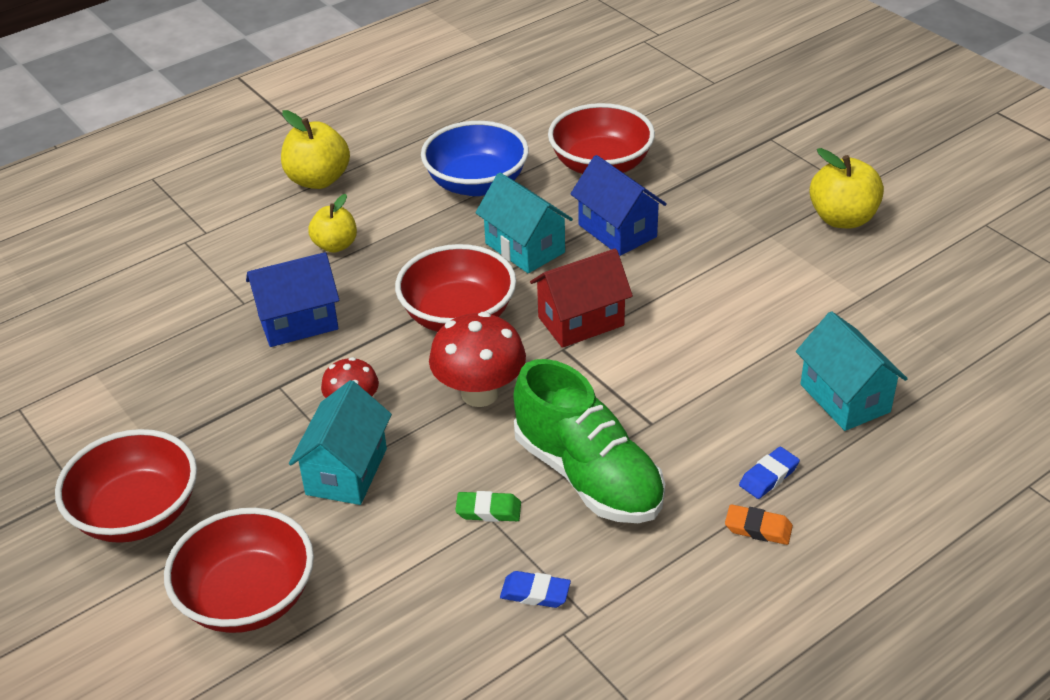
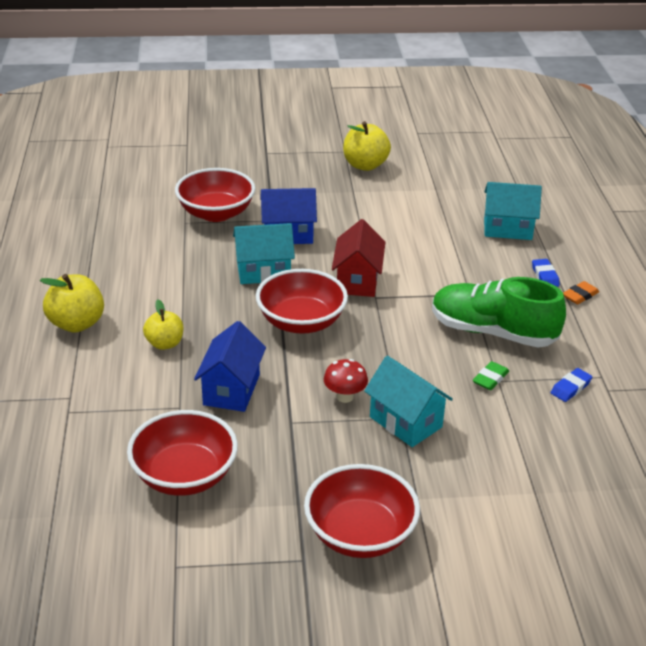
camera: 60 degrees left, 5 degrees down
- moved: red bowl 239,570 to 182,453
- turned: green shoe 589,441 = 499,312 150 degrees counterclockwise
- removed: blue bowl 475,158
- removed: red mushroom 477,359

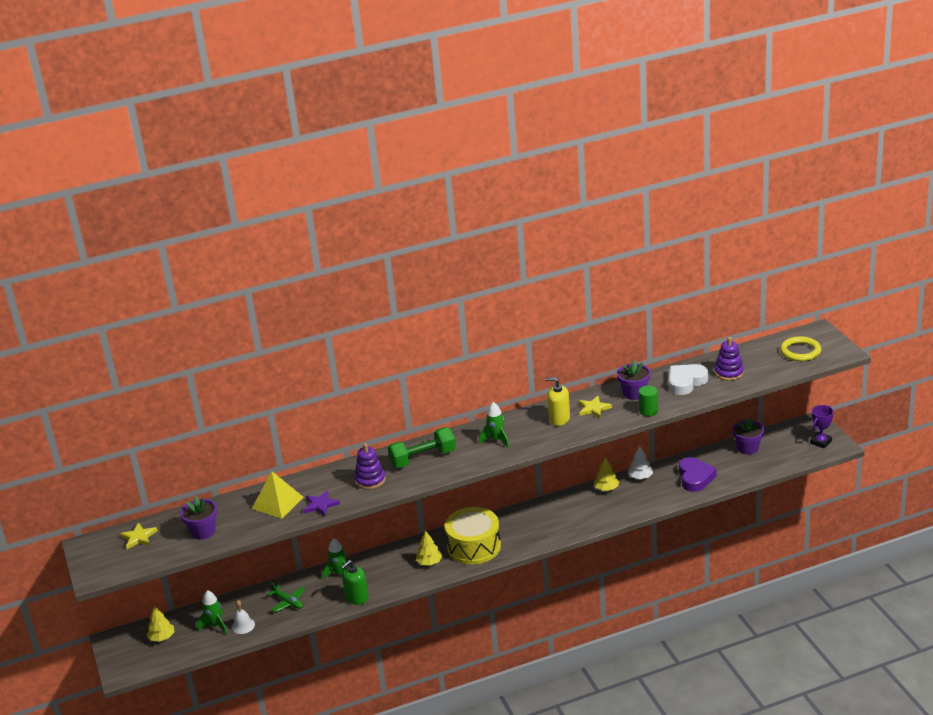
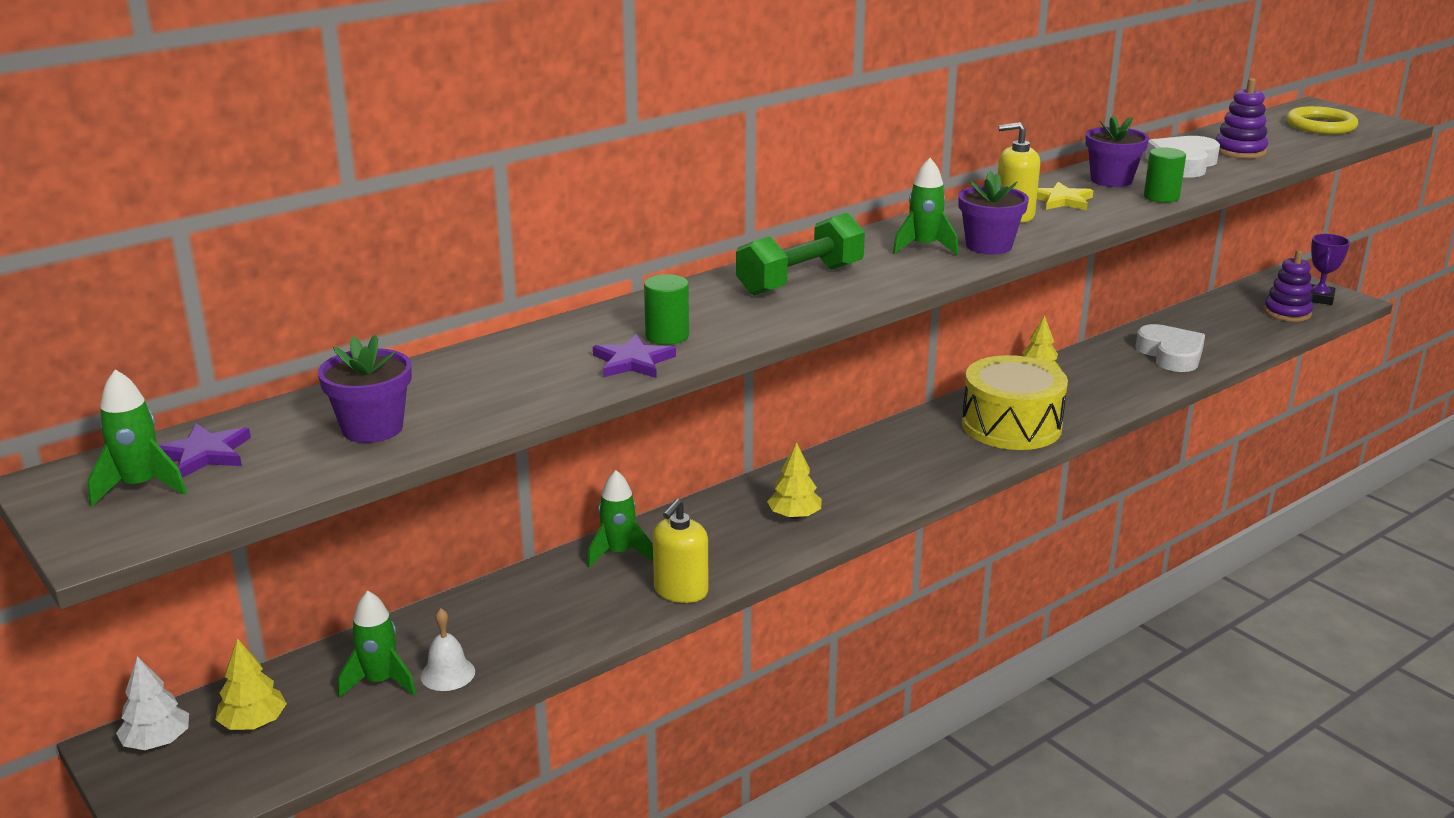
camera: 20 degrees left, 5 degrees down
- added: green rocket 137,438
- moved: white tree 640,462 to 152,703
- recoloured: yellow star 139,536 to purple star 204,450
- added: green cylinder 666,309
- recoloured: green soap dispenser 355,582 to yellow soap dispenser 681,551
- moved: purple flower pot 748,436 to 993,212
- moved: yellow drum 473,536 to 1015,402
- recoloured: purple heart 698,474 to white heart 1170,348
- moved: purple stacking toy 370,466 to 1288,286
- removed: yellow pyramid 278,495
- removed: green plane 286,597

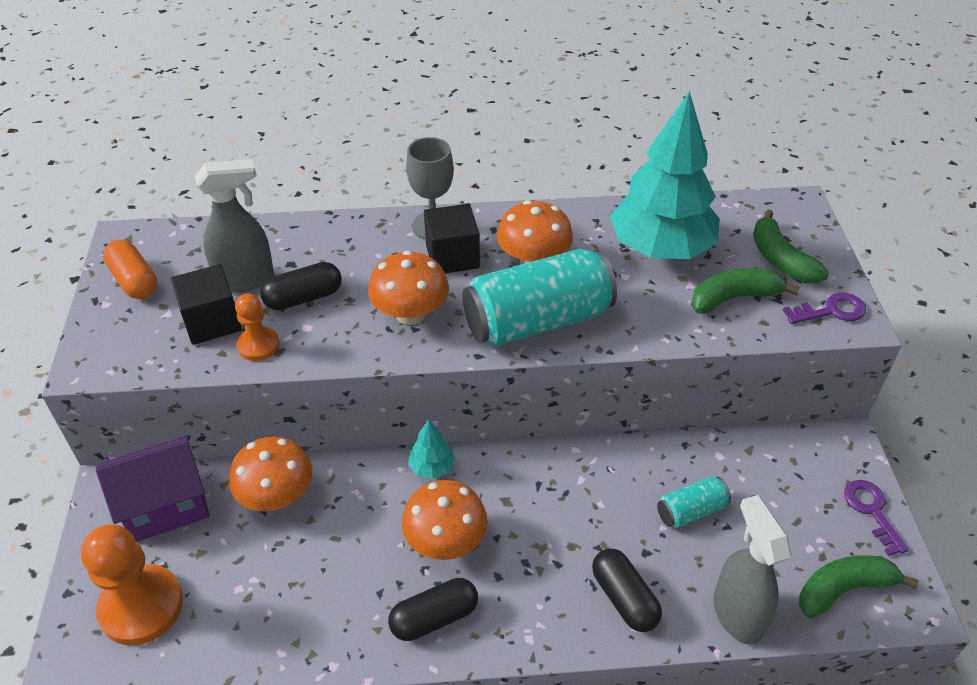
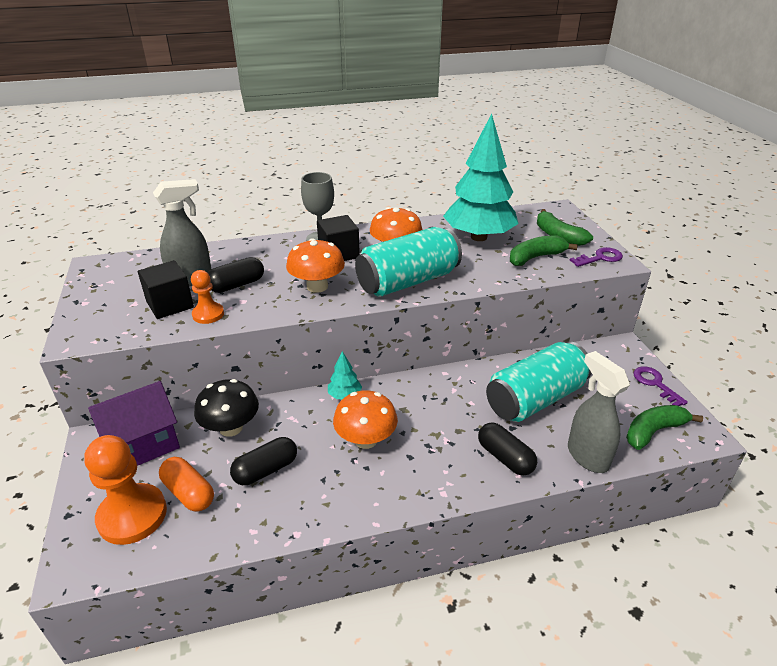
camera: 10 degrees left, 10 degrees down
- moved: orange capsule 130,269 to 186,484
- recoloured: orange mushroom 270,473 to black mushroom 226,408
- moved: black capsule 433,609 to 263,461
- resized: turquoise can 694,502 = 539,382 x2.11

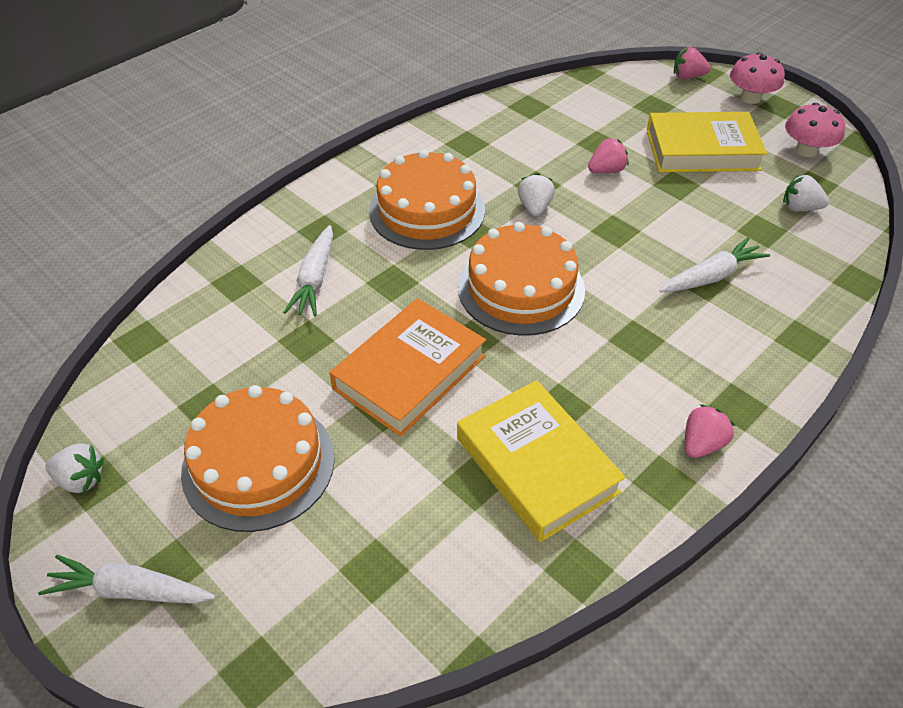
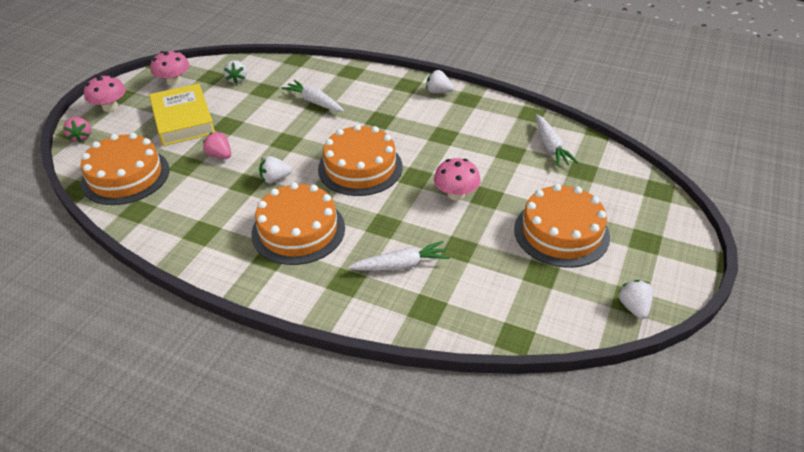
camera: 110 degrees left, 5 degrees down
- added: orange cake 125,169
- recoloured: pink strawberry 710,431 to white strawberry 440,81
- replaced: orange book 408,367 to pink mushroom 457,179
- moved: white carrot 126,579 to 557,140
- removed: yellow book 541,461

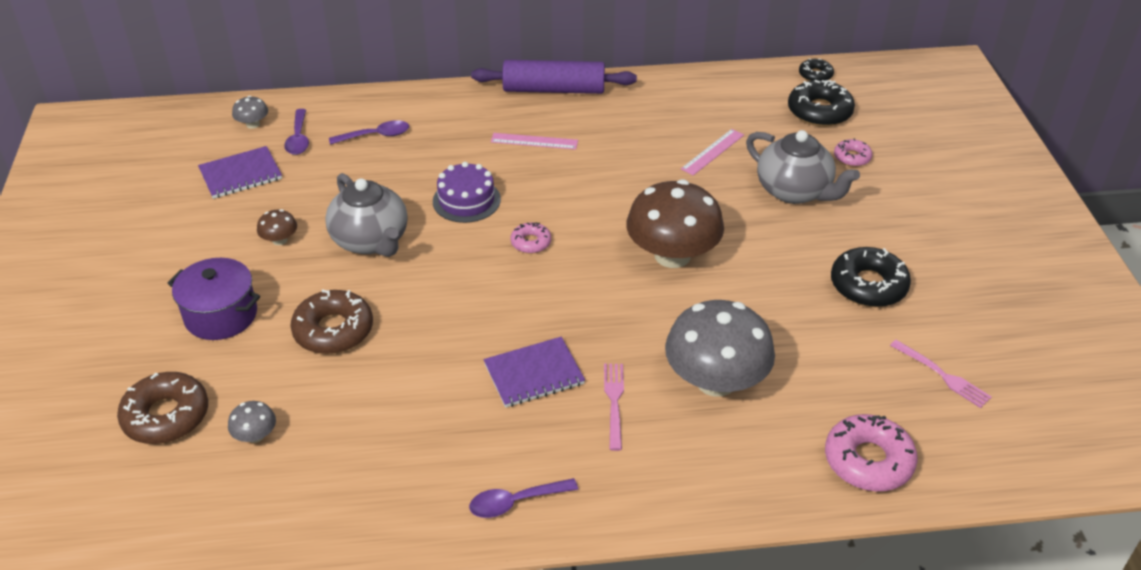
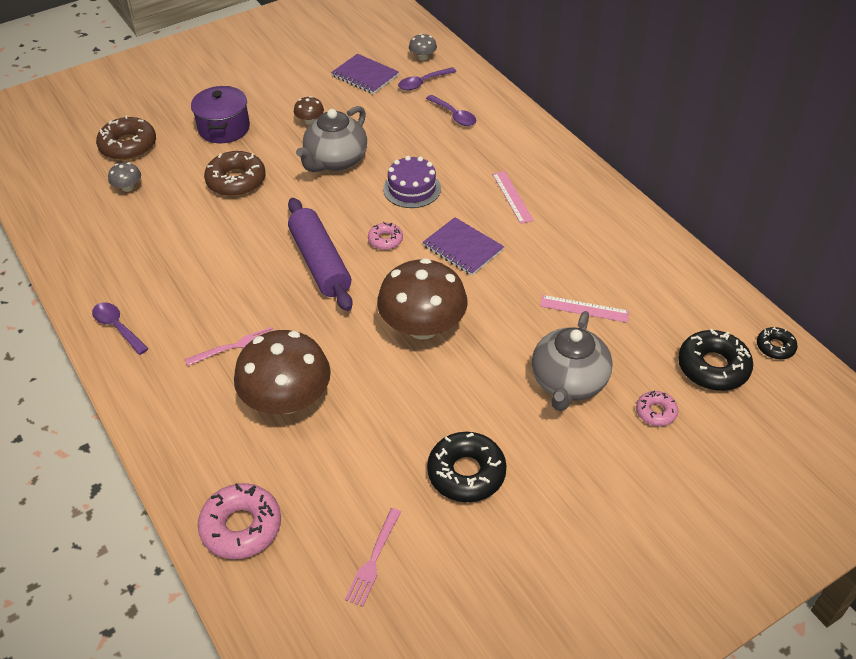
camera: 65 degrees right, 5 degrees up
- recoloured: grey mushroom 720,348 to brown mushroom 282,372
- moved: purple rolling pin 554,77 to 320,254
- moved: purple notebook 534,372 to 463,246

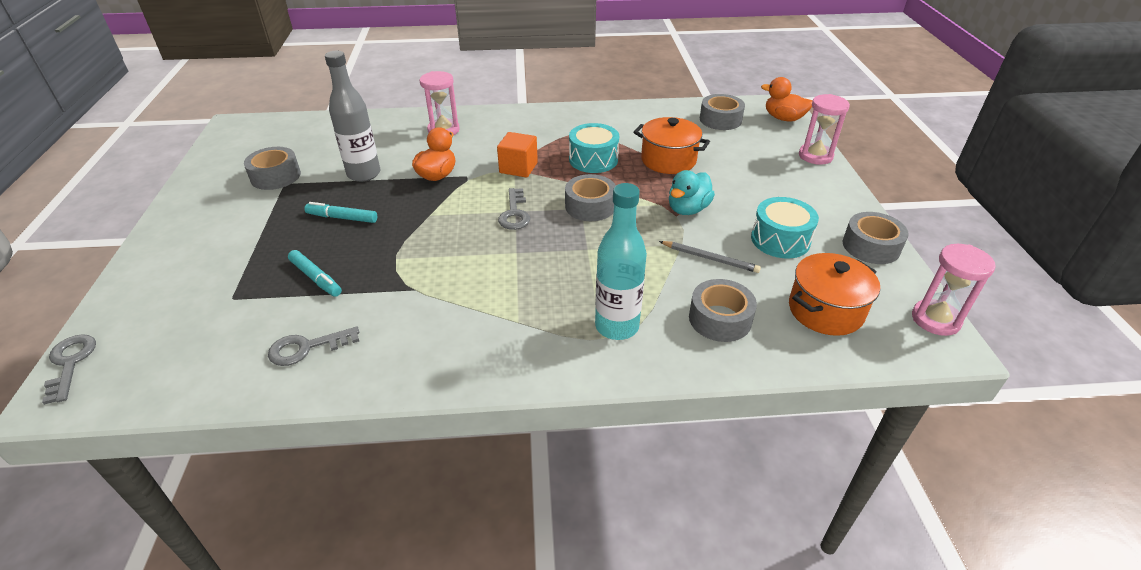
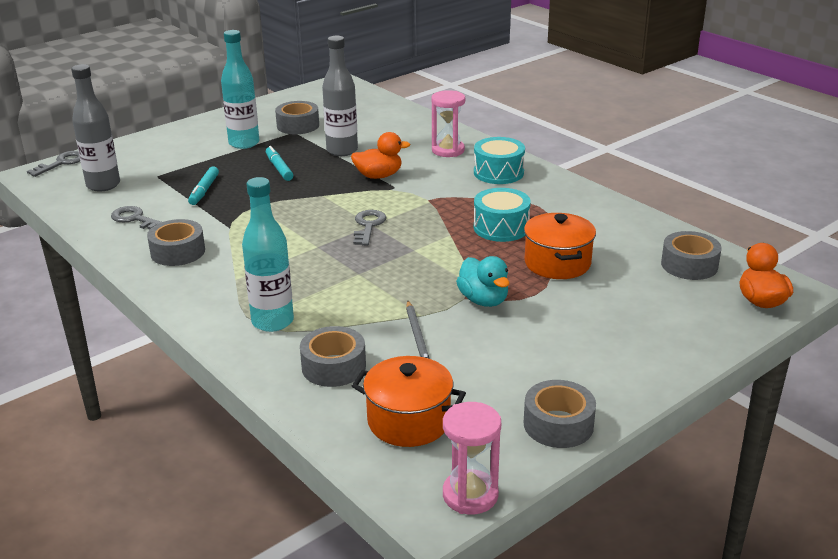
camera: 55 degrees right, 10 degrees down
- added: grey bottle 95,128
- moved: grey tape 590,197 to 176,242
- added: turquoise bottle 240,89
- turned: grey key 514,209 = 369,228 135 degrees clockwise
- turned: turquoise duck 692,192 = 483,281 120 degrees counterclockwise
- moved: turquoise drum 785,227 to 499,160
- removed: orange cube 517,155
- removed: pink hourglass 824,129

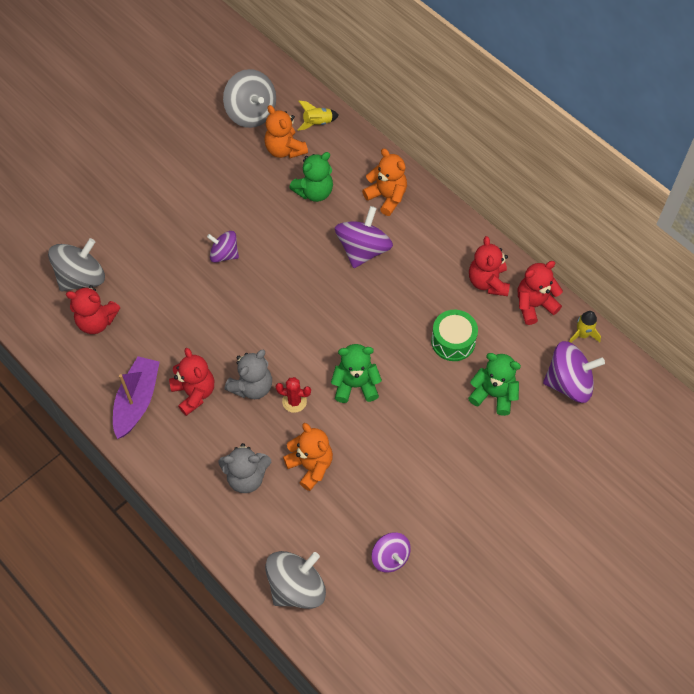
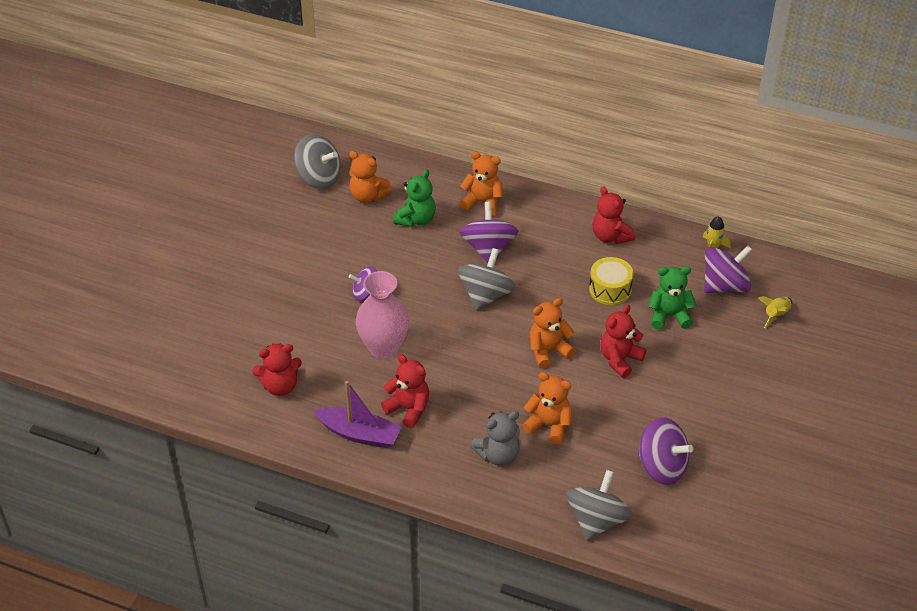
camera: 25 degrees left, 15 degrees down
- turned: purple boat 136,397 = 357,414 120 degrees clockwise
- added: pink vase 382,315
- moved: grey spinning top 76,264 to 487,279
- recoloured: green teddy bear 356,373 to orange teddy bear 552,333
- recoloured: green drum 454,335 to yellow drum 611,281
- moved: red teddy bear 540,293 to 623,341
- resized: purple spinning top 391,552 = 665,451 x1.62
- moved: yellow rocket 318,116 to 775,312
- removed: grey teddy bear 248,374
- removed: red cactus 293,395

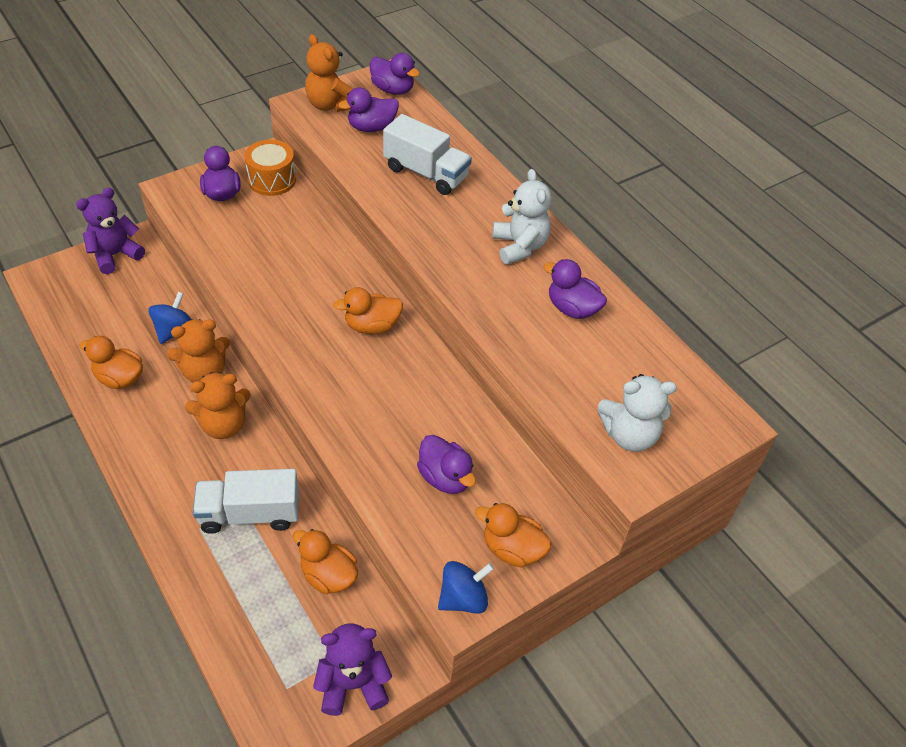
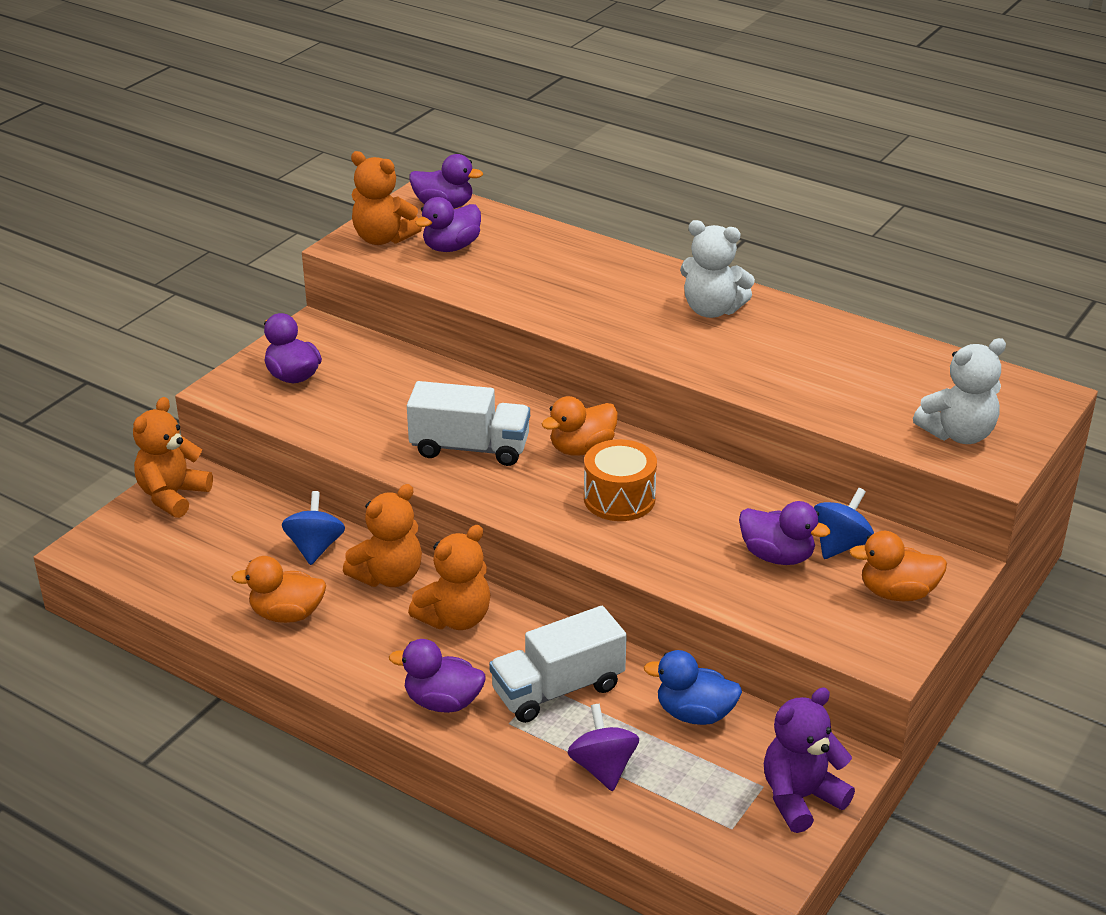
camera: 20 degrees left, 15 degrees down
- recoloured: purple teddy bear 110,231 to orange teddy bear 173,457
- moved: purple duck 575,289 to 437,676
- moved: white truck 427,154 to 468,423
- added: purple spinning top 603,747
- moved: orange drum 270,167 to 620,480
- recoloured: orange duck 325,561 to blue duck 693,687
- turned: white teddy bear 522,217 = 717,269 150 degrees clockwise
- moved: blue spinning top 466,587 to 844,523

